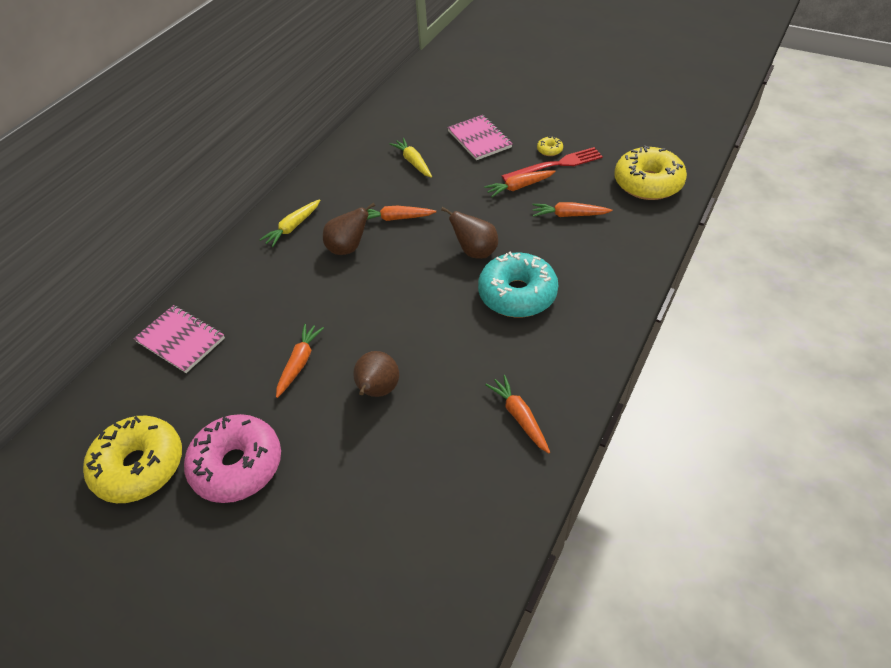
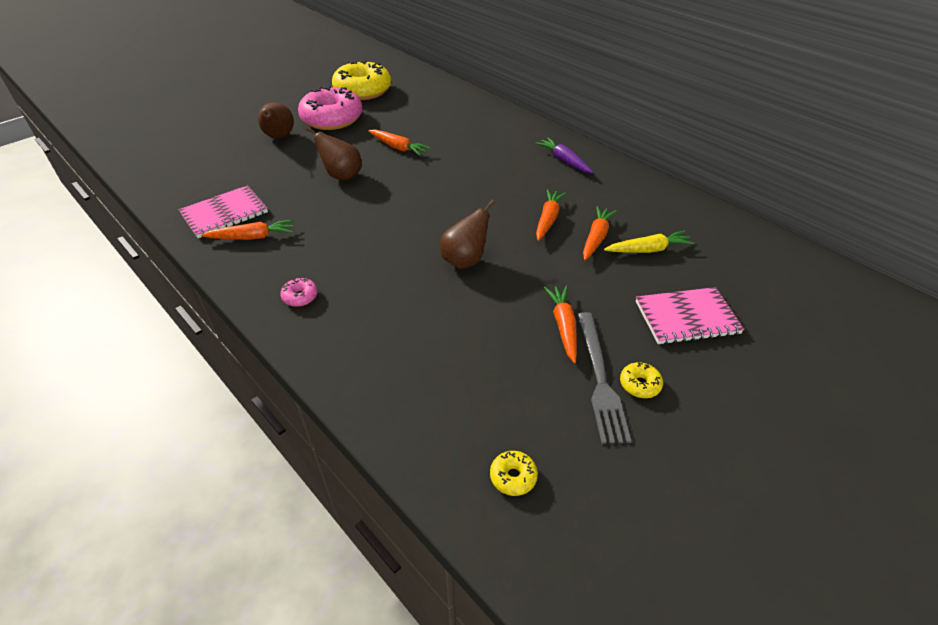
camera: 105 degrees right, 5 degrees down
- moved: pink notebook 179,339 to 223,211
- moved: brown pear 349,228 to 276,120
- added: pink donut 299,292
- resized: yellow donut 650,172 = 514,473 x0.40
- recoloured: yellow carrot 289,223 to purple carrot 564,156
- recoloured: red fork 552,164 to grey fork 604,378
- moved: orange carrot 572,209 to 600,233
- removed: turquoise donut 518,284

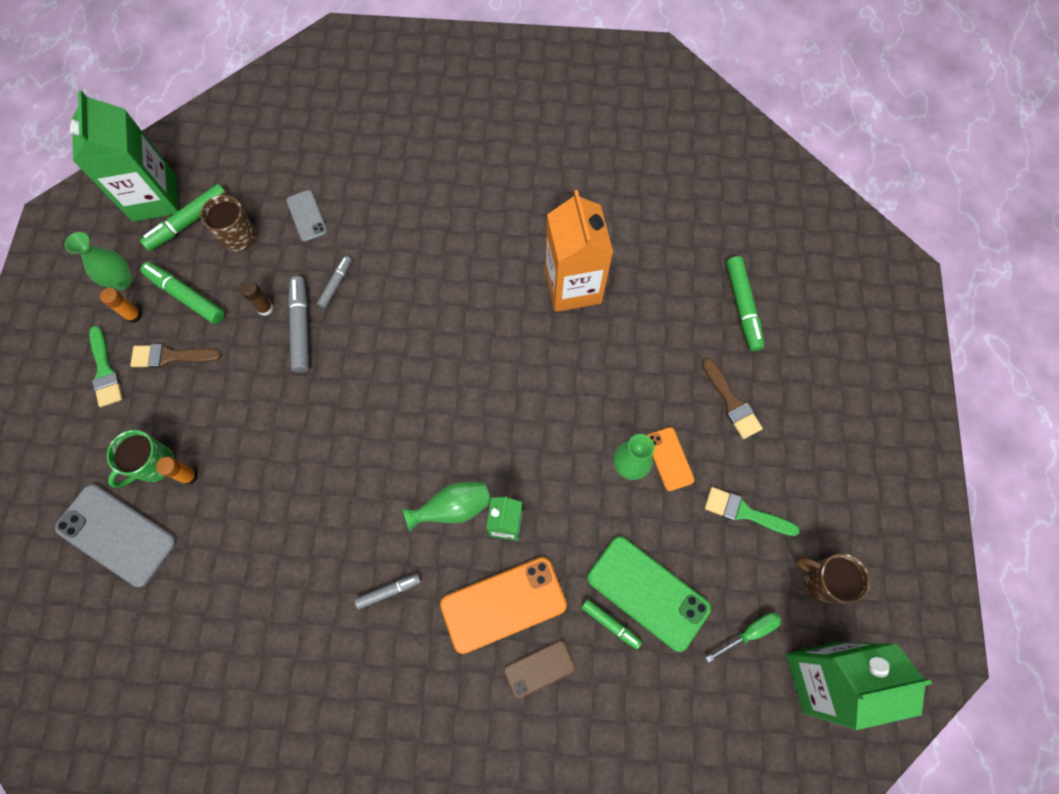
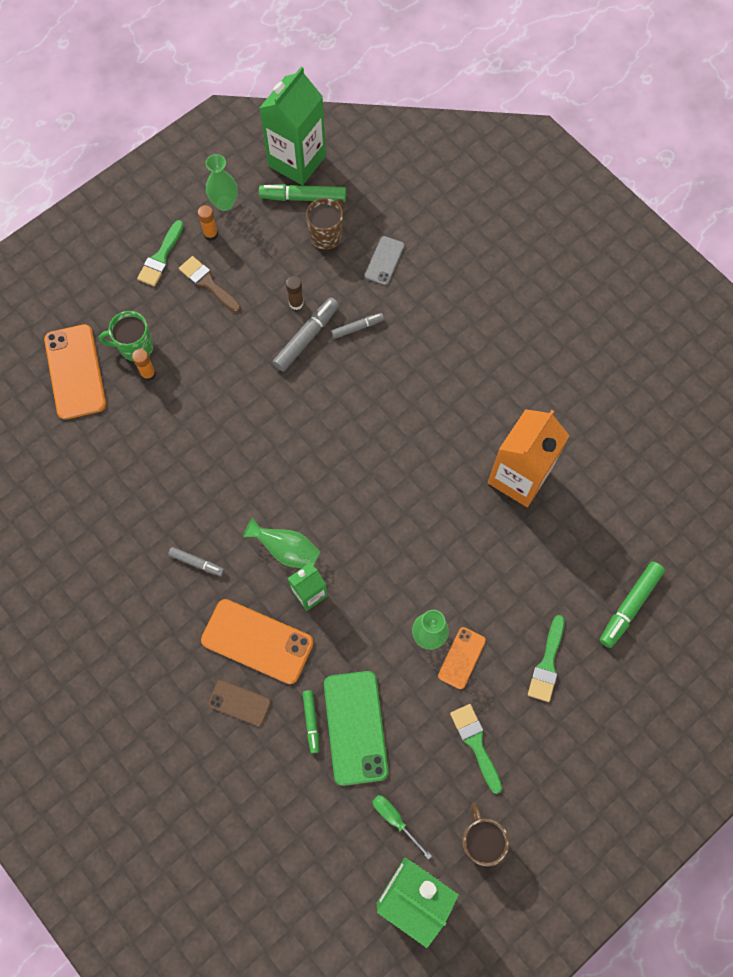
camera: 45 degrees right, 0 degrees up
- recoloured: grey phone 115,535 to orange phone 75,372
- turned: green screwdriver 743,637 = 402,827 150 degrees counterclockwise
- recoloured: brown brush 732,398 to green brush 546,658
- removed: green marker 182,293

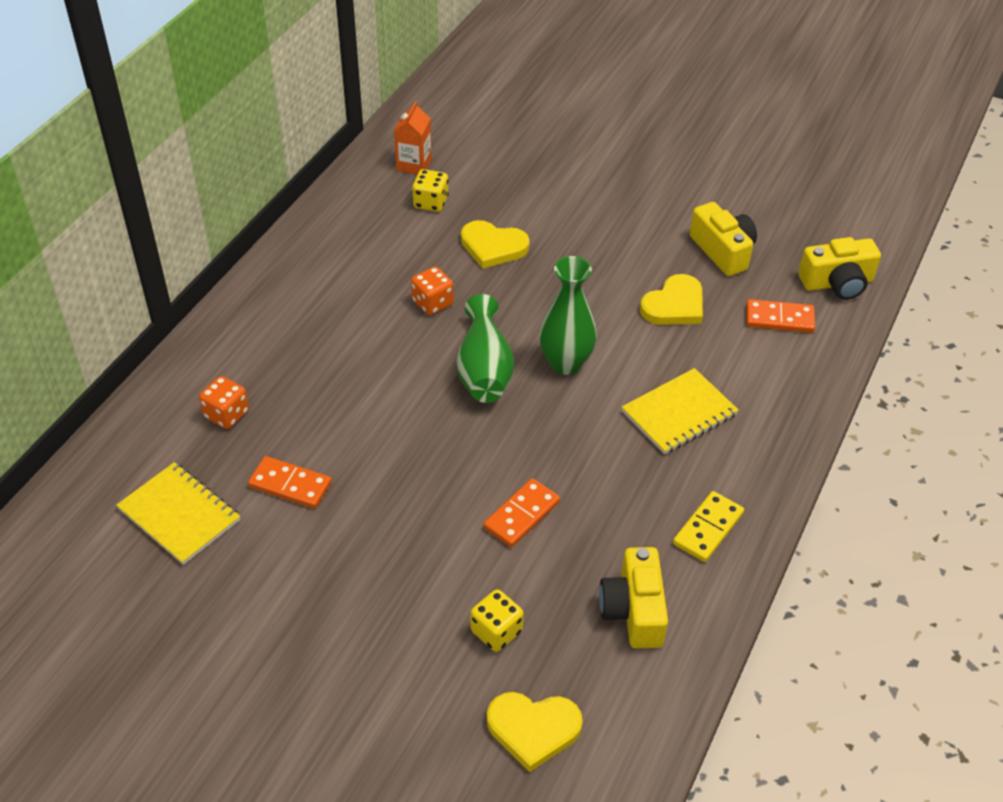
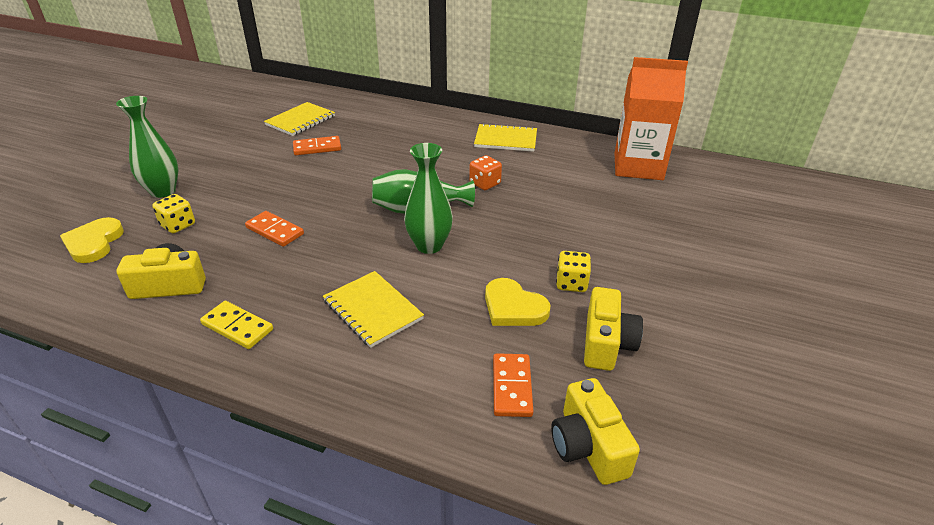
camera: 85 degrees right, 10 degrees down
- added: green vase 147,147
- turned: orange domino 290,482 = 317,145 60 degrees clockwise
- added: yellow notebook 505,137
- moved: yellow dice 430,190 to 573,271
- turned: yellow camera 723,239 = 613,329 45 degrees counterclockwise
- resized: orange carton 413,138 = 651,118 x2.06
- removed: orange dice 224,402
- removed: yellow heart 495,244

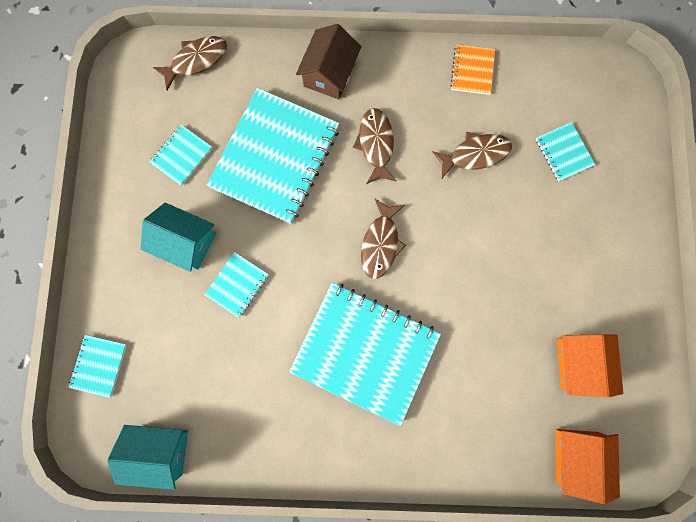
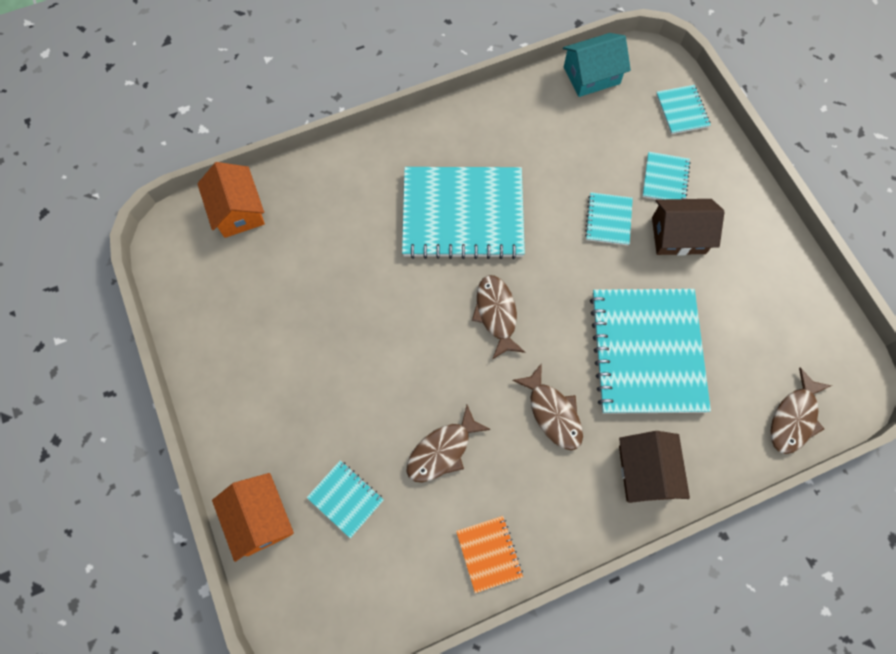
camera: 155 degrees right, 10 degrees down
- moved: orange house 590,365 to 253,517
- moved: turquoise notebook 181,155 to 666,176
- recoloured: turquoise house 178,237 to brown house 688,227

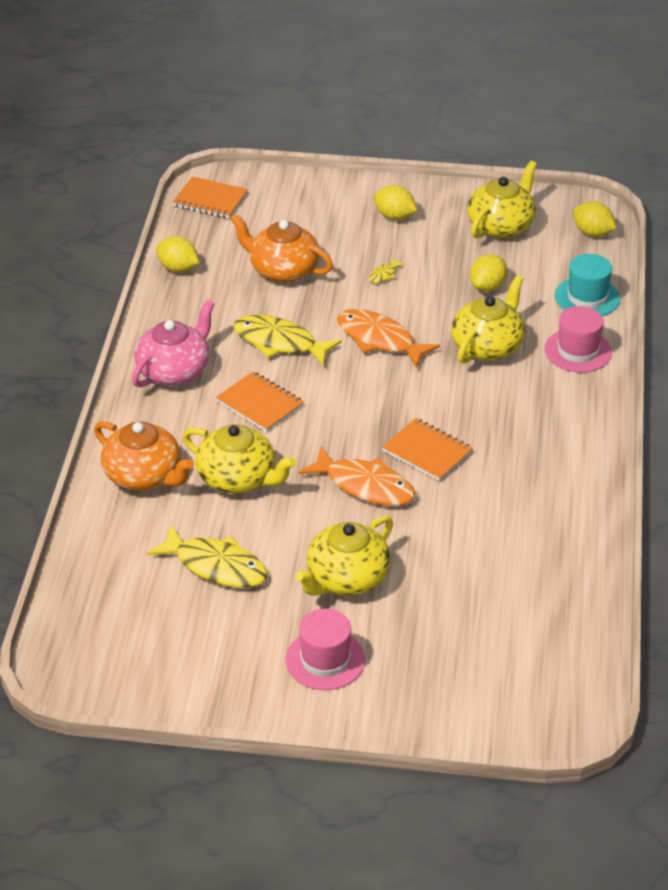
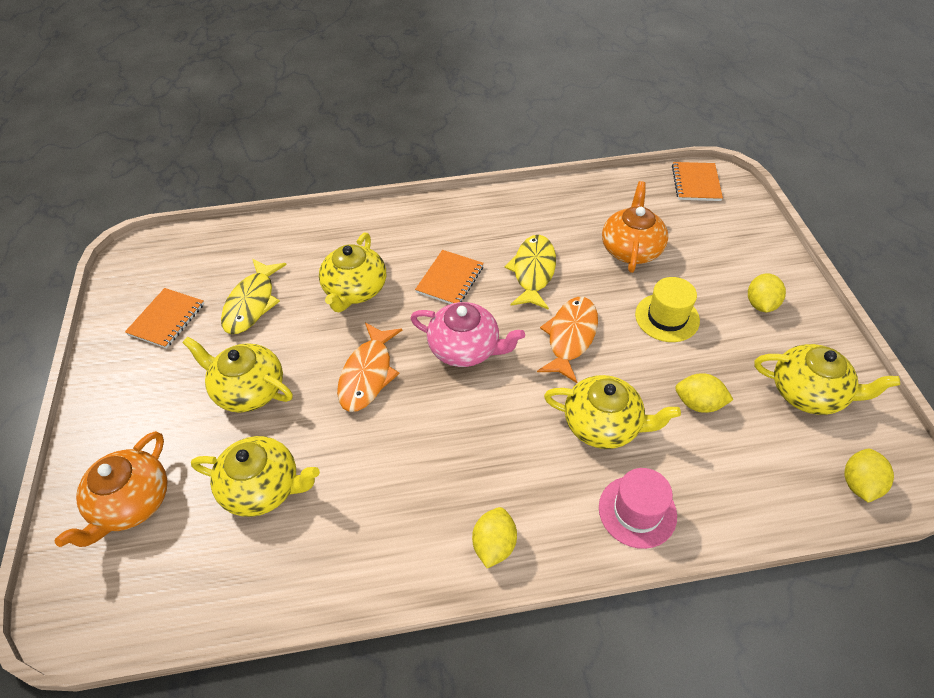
camera: 75 degrees right, 10 degrees up
- moved: orange teapot 144,456 to 110,489
- moved: orange notebook 427,449 to 164,318
- added: yellow teapot 255,476
- moved: pink teapot 173,343 to 468,334
- moved: yellow lemon 177,254 to 494,537
- replaced: yellow fish 387,270 to yellow hat 667,309
- removed: pink hat 325,649
- removed: turquoise hat 587,285

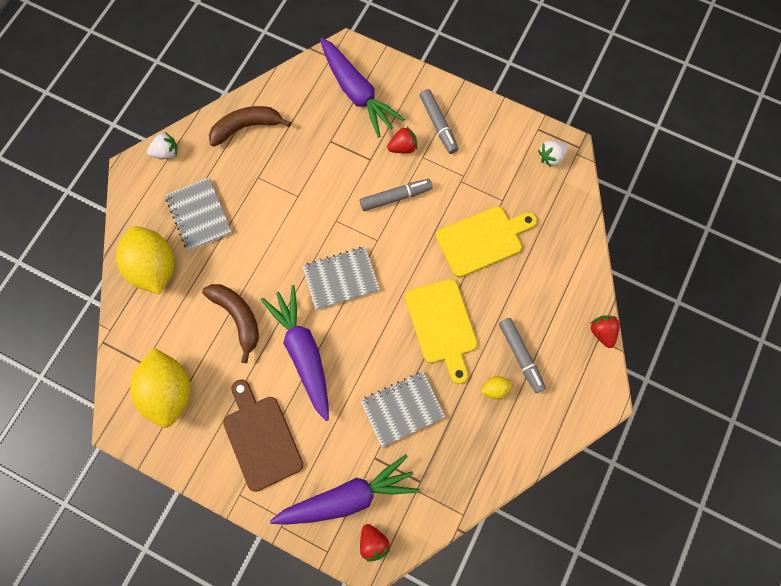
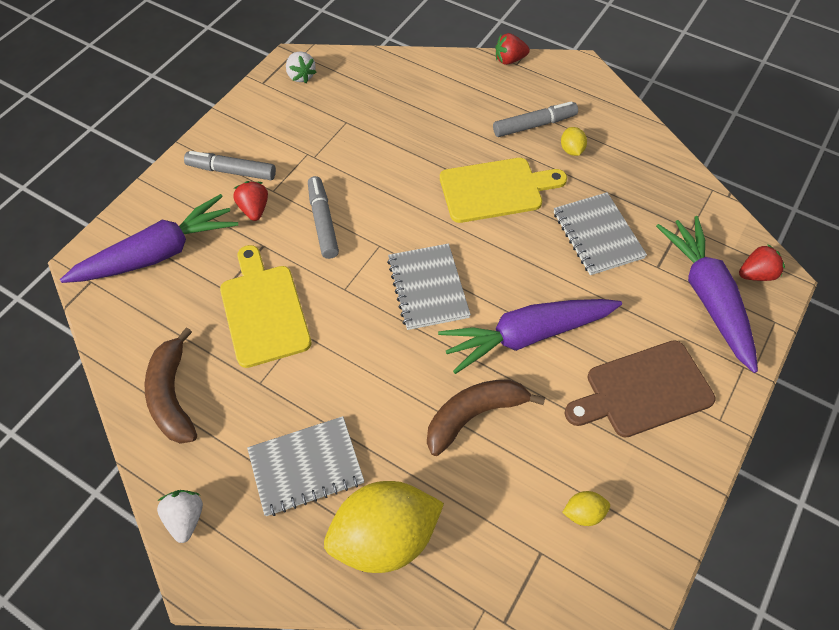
camera: 85 degrees left, 15 degrees down
- turned: grey marker 439,121 = 230,165 150 degrees counterclockwise
- moved: yellow cutting board 486,241 to 266,306
- resized: yellow lemon 160,388 = 586,508 x0.41

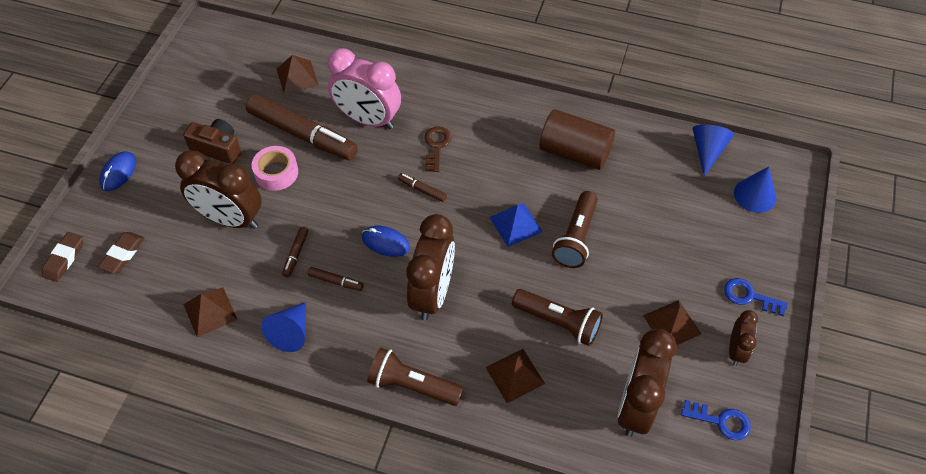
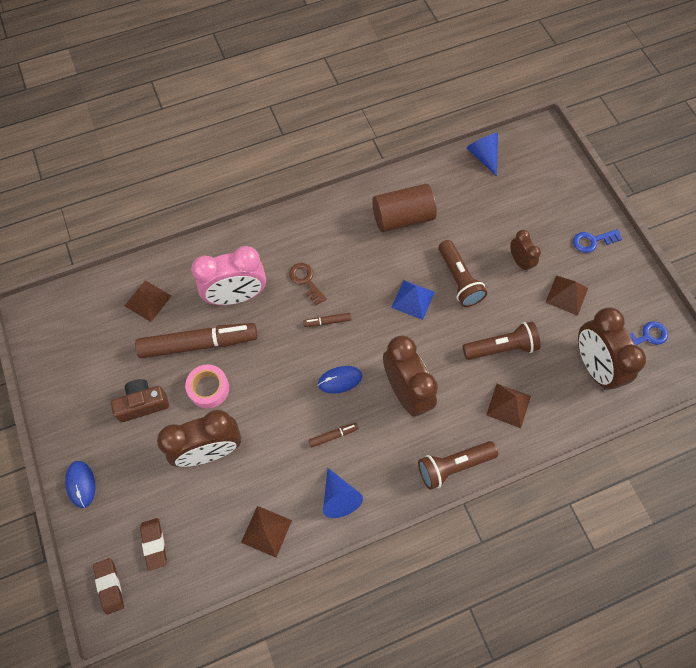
camera: 40 degrees left, 10 degrees up
- moved: brown clock 743,338 to 525,251
- removed: brown marker 295,252
- removed: blue cone 755,190

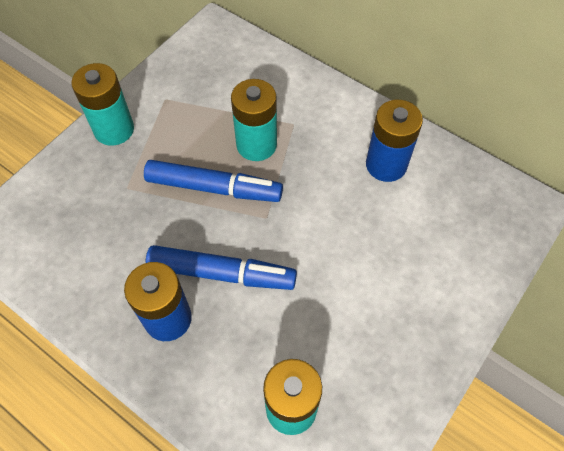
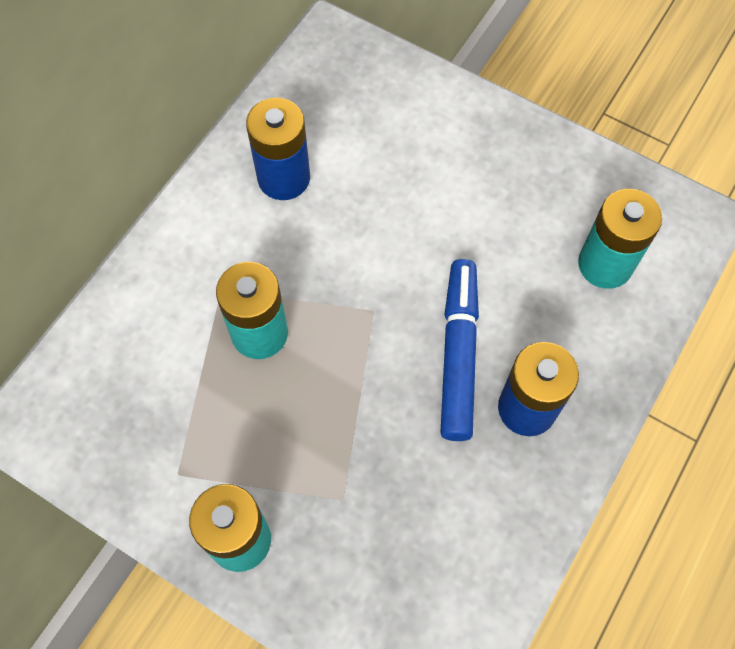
camera: 95 degrees left, 5 degrees up
- removed: blue marker 213,181

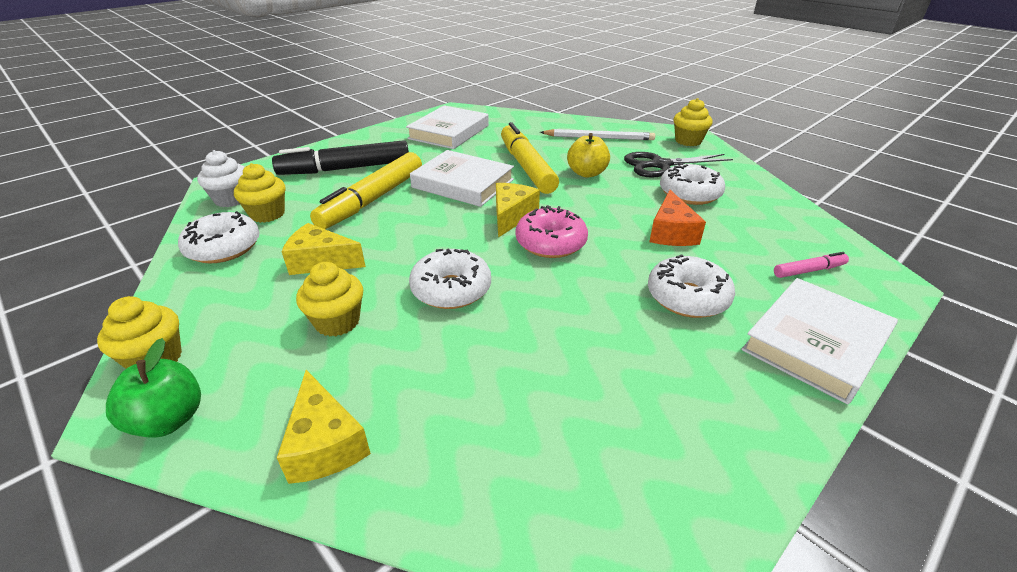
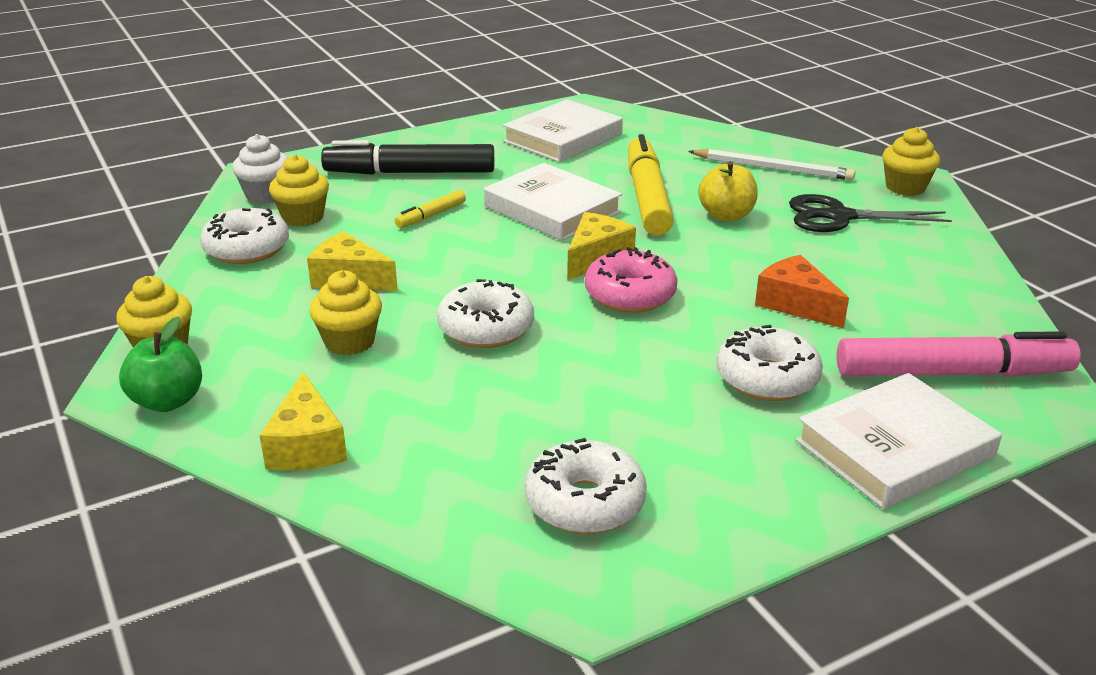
camera: 15 degrees right, 5 degrees down
- resized: yellow marker 366,190 = 430,209 x0.46
- moved: white donut 692,184 to 586,486
- turned: orange cheese 677,218 = 802,292 120 degrees clockwise
- resized: pink marker 811,265 = 959,354 x2.18

